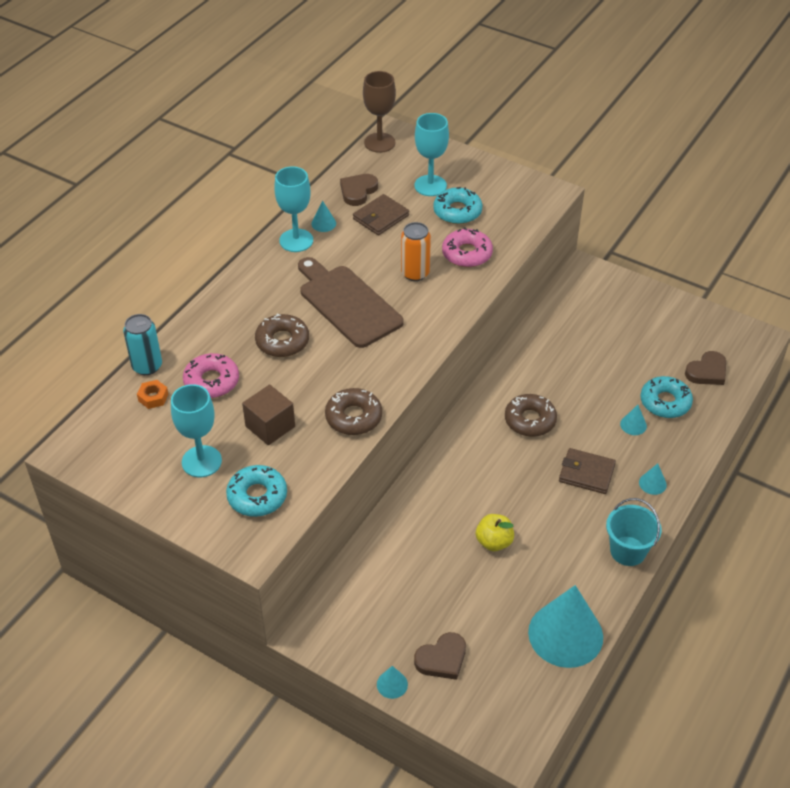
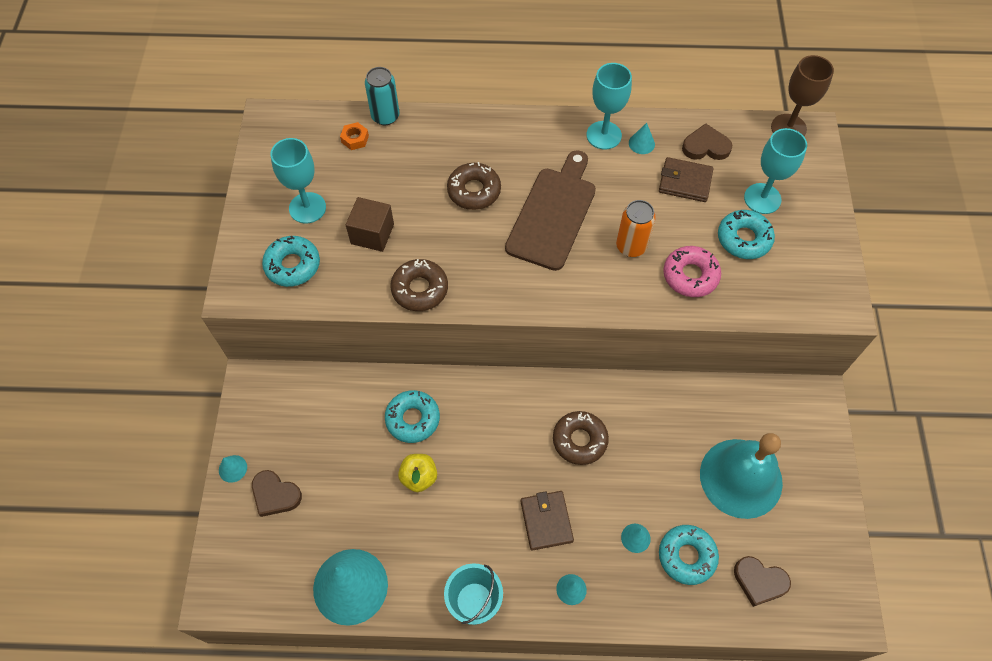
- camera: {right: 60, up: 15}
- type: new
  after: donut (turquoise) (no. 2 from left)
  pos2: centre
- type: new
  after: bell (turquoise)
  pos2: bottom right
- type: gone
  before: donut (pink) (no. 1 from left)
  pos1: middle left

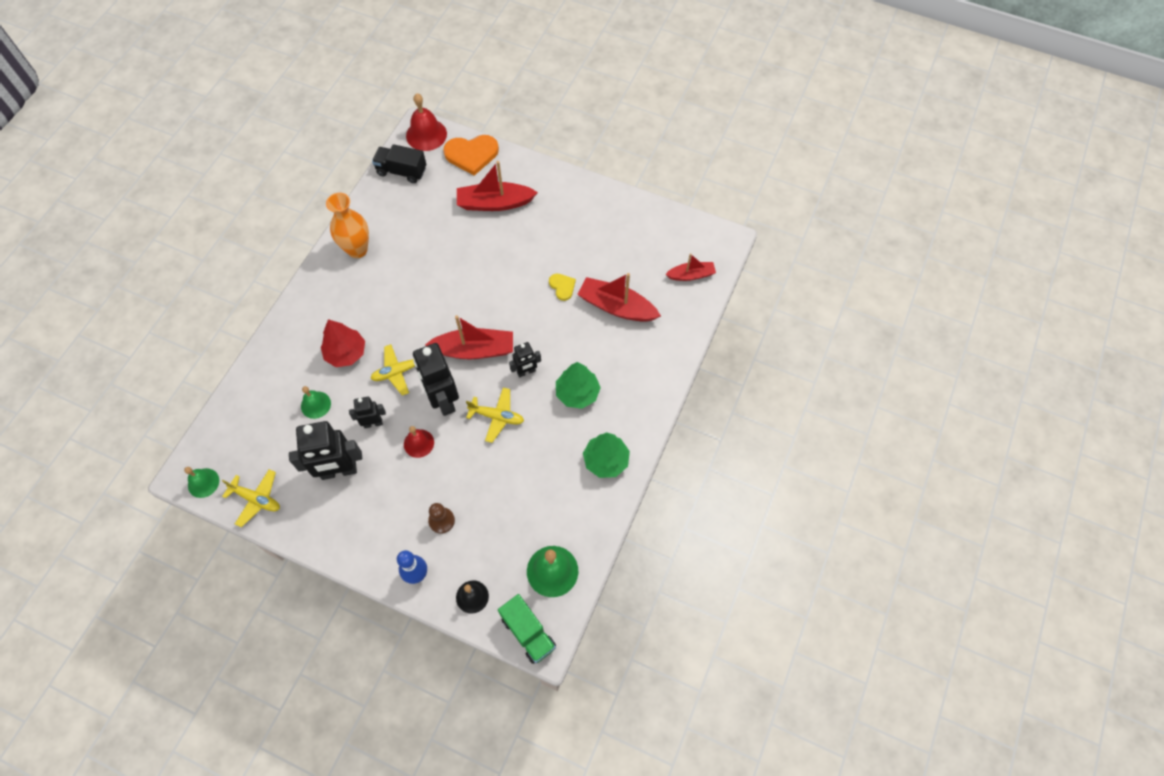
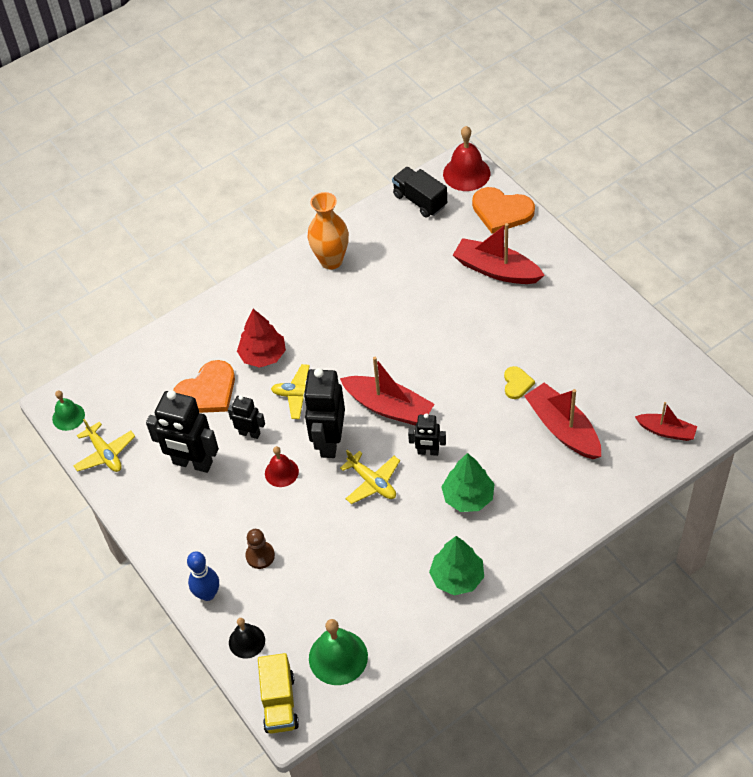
- camera: {right: 35, up: -10}
- type: swapped
  before: bell (green) (no. 2 from left)
  after: heart (orange) (no. 1 from left)
  pos1: middle left
  pos2: middle left
- type: repainted
  before: truck (green)
  after: truck (yellow)
  pos1: bottom centre
  pos2: bottom centre

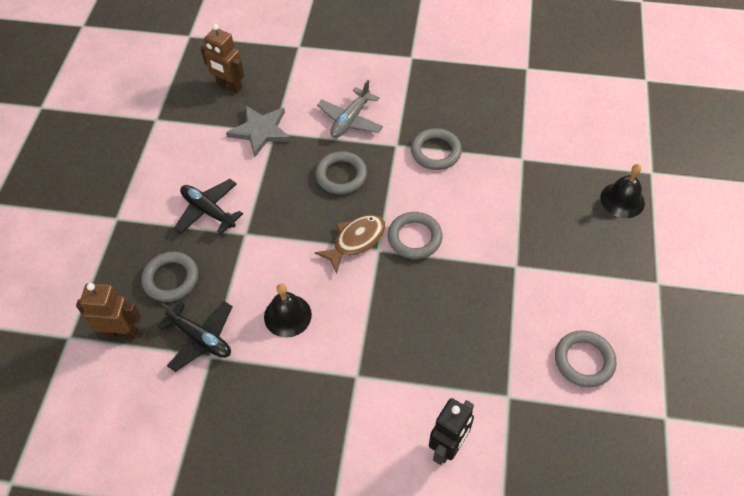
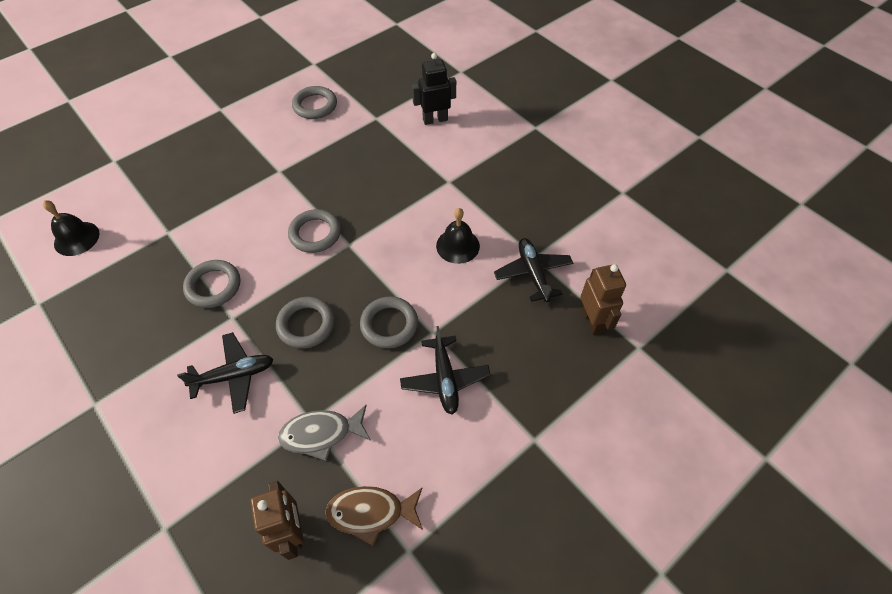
- camera: {right: -140, up: 0}
- type: shifted
  before: bell (black) (no. 2 from left in the first image)
  after: bell (black) (no. 1 from left)
  pos1: middle right
  pos2: middle left
- type: repainted
  before: plane (grey)
  after: plane (black) (no. 1 from left)
  pos1: top centre
  pos2: middle left
- type: swapped
  before: star (grey)
  after: fish (grey)
  pos1: top centre
  pos2: bottom centre
- type: shifted
  before: fish (brown)
  pos1: centre
  pos2: bottom centre
- type: shifted
  before: ring (grey) (no. 1 from left in the first image)
  after: ring (grey) (no. 5 from left)
  pos1: middle left
  pos2: centre
- type: rotated
  before: robot (brown) (no. 1 from left in the first image)
  pos1: middle left
  pos2: middle right
  turn: -150

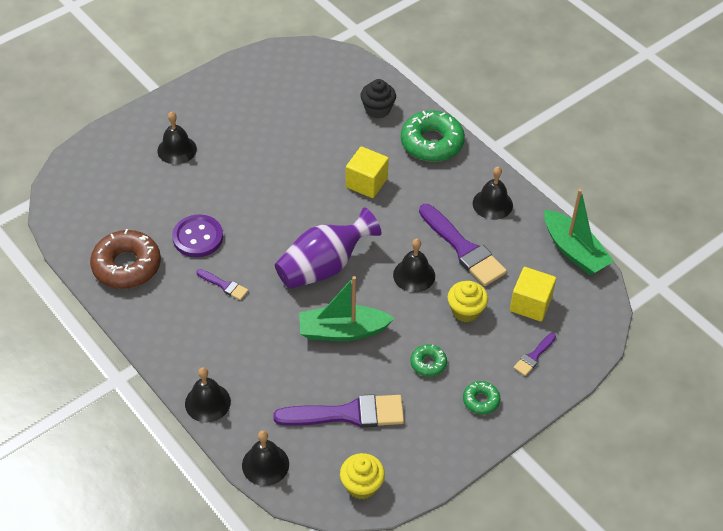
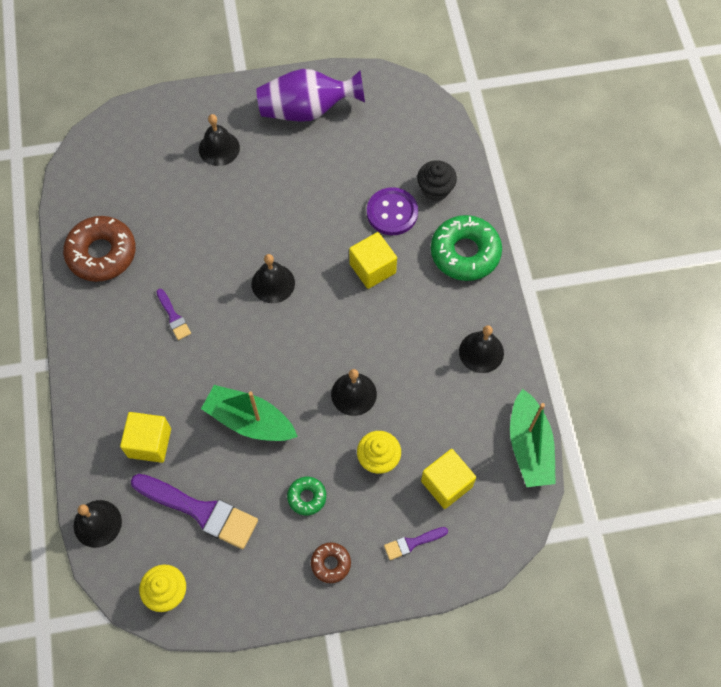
- camera: {right: 30, up: 15}
- type: new
  after: cube (yellow) (no. 1 from left)
  pos2: middle left
- type: shifted
  before: bell (black) (no. 2 from left in the first image)
  after: bell (black) (no. 3 from left)
  pos1: bottom left
  pos2: centre
- type: shifted
  before: vase (purple)
  pos1: centre
  pos2: top centre
- type: repainted
  before: donut (green) (no. 3 from left)
  after: donut (brown) (no. 2 from left)
  pos1: bottom centre
  pos2: bottom centre
- type: shifted
  before: button (purple)
  pos1: middle left
  pos2: top centre
- type: gone
  before: brush (purple) (no. 3 from left)
  pos1: centre

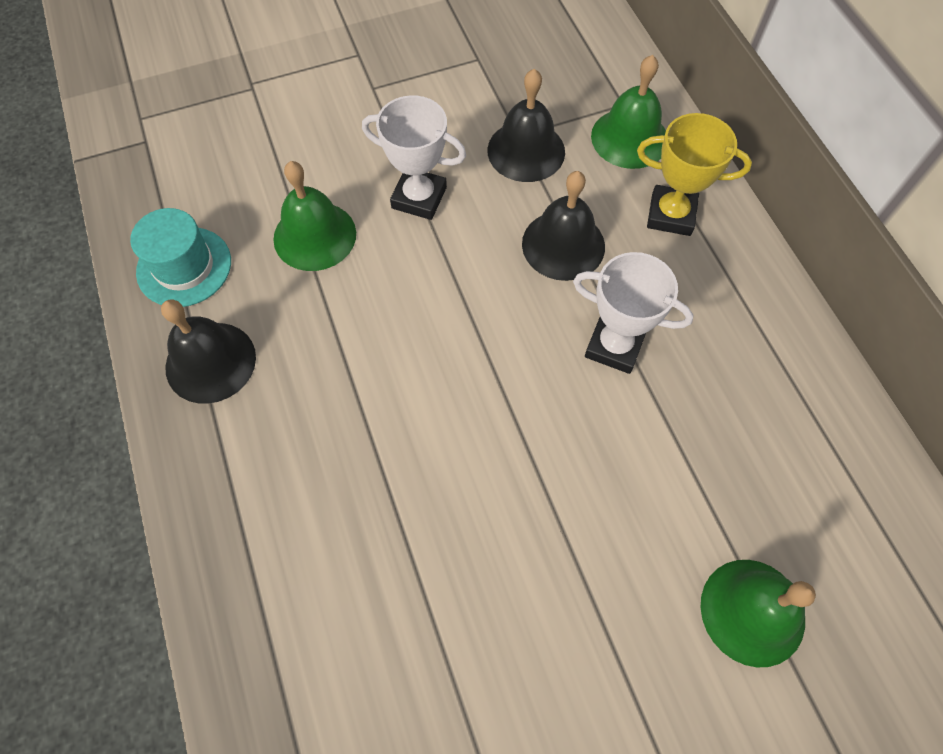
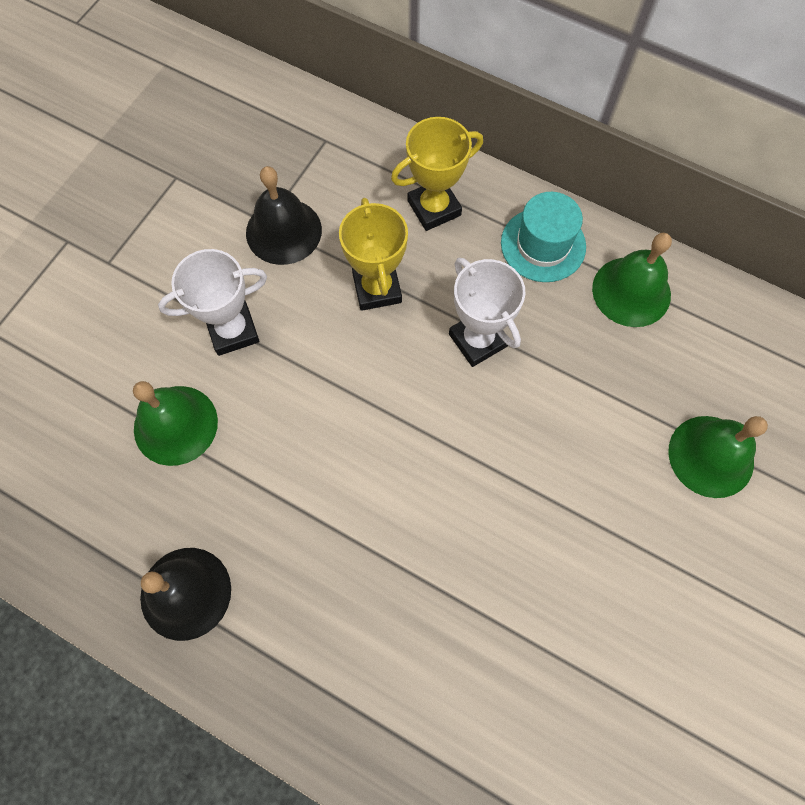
- camera: {right: -40, up: 5}
- type: swapped
  before: bell (black) (no. 3 from left)
  after: trophy (yellow) (no. 1 from left)
  pos1: top centre
  pos2: top centre
- type: rotated
  before: trophy (white) (no. 2 from left)
  pos1: middle right
  pos2: centre
  turn: 75
- type: shifted
  before: hat (turquoise)
  pos1: middle left
  pos2: top right
- type: shifted
  before: bell (green) (no. 2 from left)
  pos1: top centre
  pos2: middle right

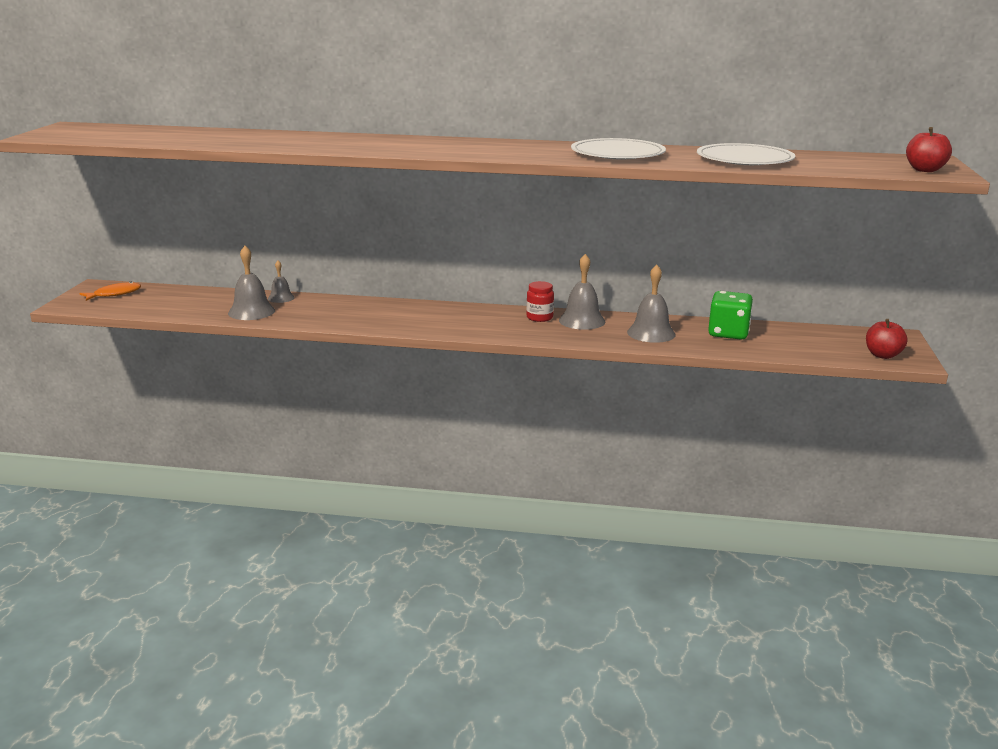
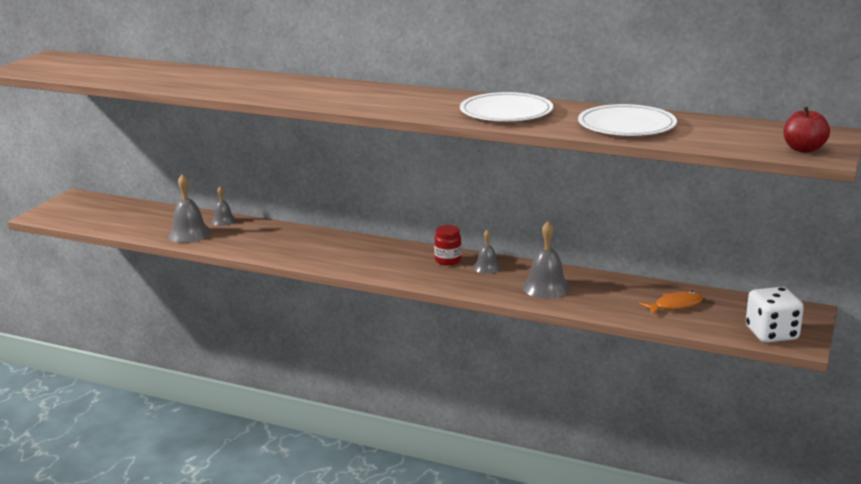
- camera: {right: 15, up: 0}
- type: scaled
  before: bell (grey) (no. 3 from left)
  pos1: centre
  pos2: centre
  scale: 0.6
- type: shifted
  before: fish (orange)
  pos1: middle left
  pos2: middle right
- type: swapped
  before: apple (red) (no. 1 from left)
  after: dice (white)
  pos1: middle right
  pos2: middle right
- type: gone
  before: dice (green)
  pos1: middle right

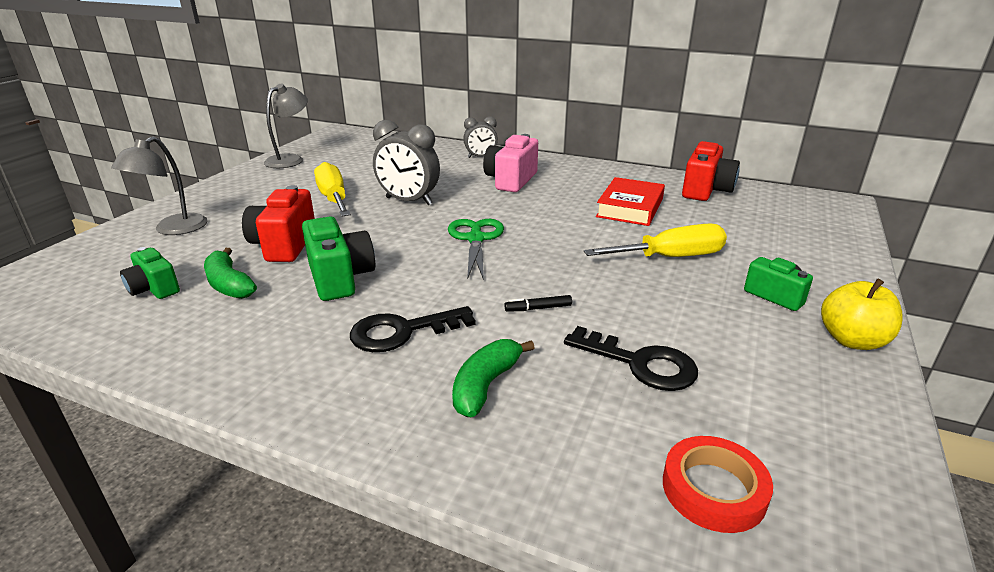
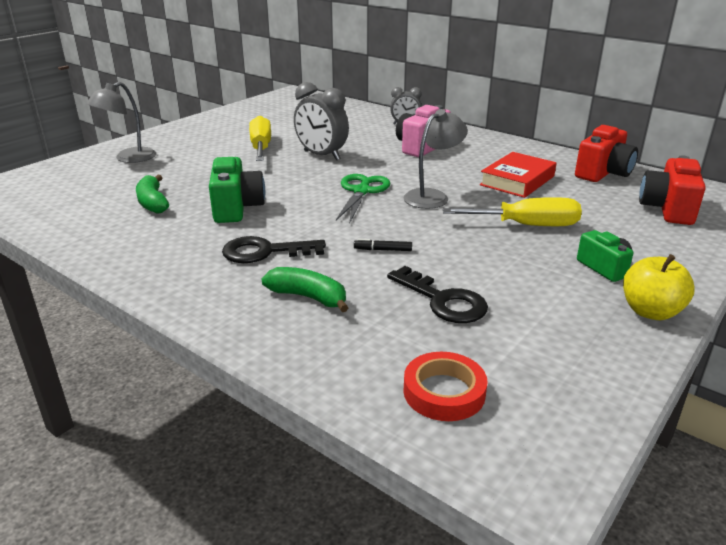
- camera: {right: 15, up: 0}
- type: rotated
  before: banana (green) (no. 2 from left)
  pos1: centre
  pos2: centre
  turn: 75
- type: shifted
  before: lamp (grey) (no. 2 from left)
  pos1: top left
  pos2: top centre
- type: shifted
  before: camera (red) (no. 1 from left in the first image)
  after: camera (red) (no. 2 from left)
  pos1: middle left
  pos2: middle right
- type: gone
  before: camera (green) (no. 1 from left)
  pos1: middle left

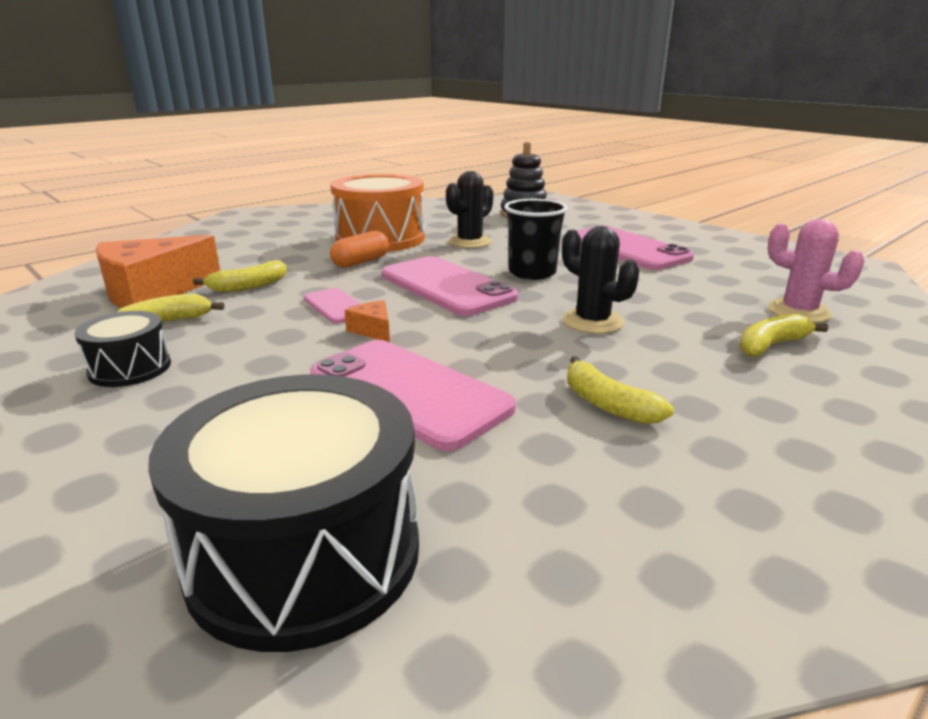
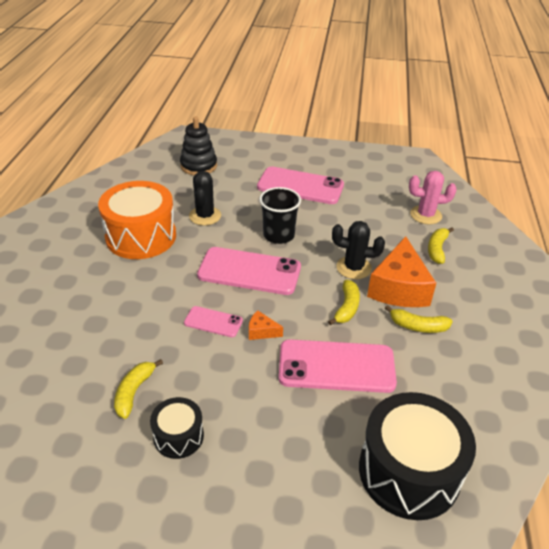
- camera: {right: -40, up: 15}
- type: shifted
  before: banana (yellow) (no. 2 from left)
  pos1: middle left
  pos2: centre
- type: shifted
  before: cheese (orange) (no. 1 from left in the first image)
  after: cheese (orange) (no. 2 from left)
  pos1: middle left
  pos2: middle right
- type: gone
  before: capsule (orange)
  pos1: centre

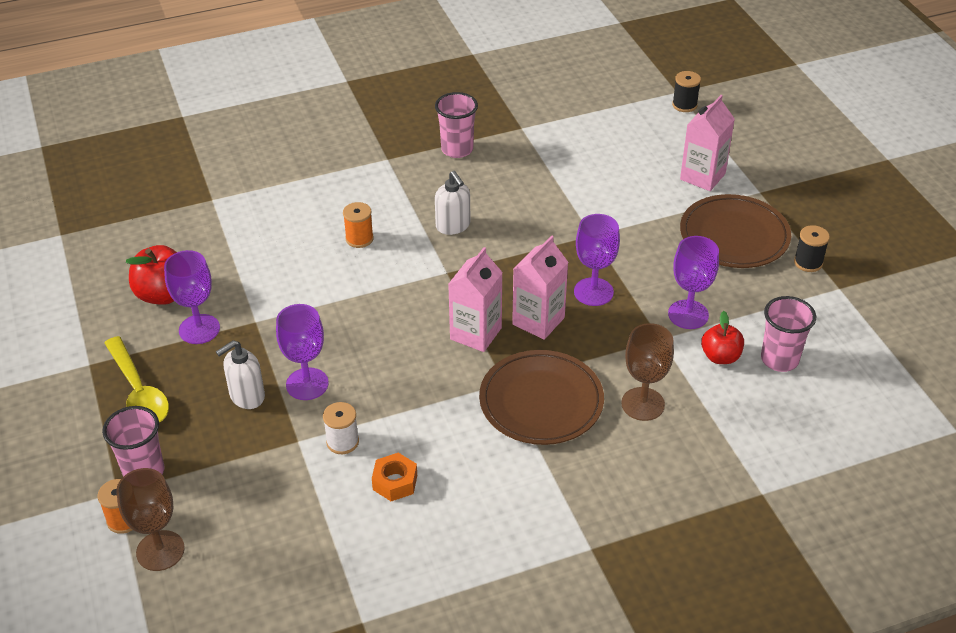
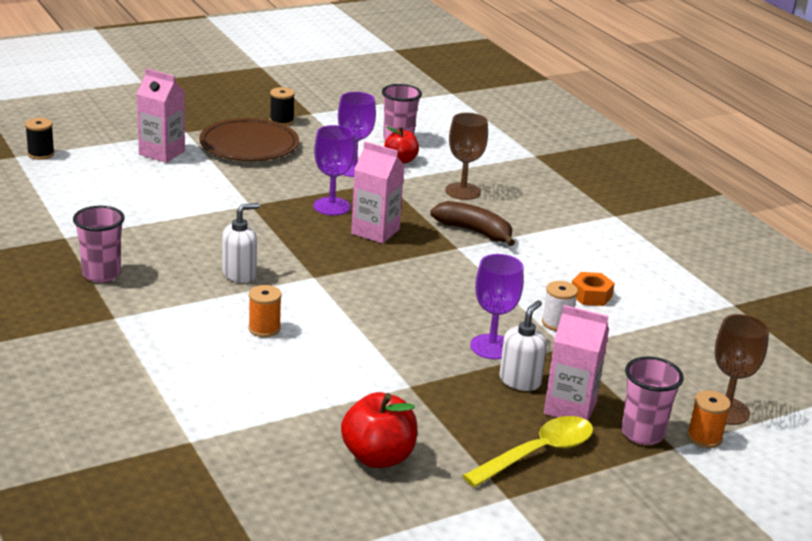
- camera: {right: -100, up: -15}
- type: swapped
  before: plate (brown) (no. 1 from left)
  after: banana (brown)
  pos1: centre
  pos2: centre
- type: rotated
  before: soap dispenser (white) (no. 1 from left in the first image)
  pos1: middle left
  pos2: centre
  turn: -105
- type: shifted
  before: carton (pink) (no. 1 from left in the first image)
  after: carton (pink) (no. 3 from left)
  pos1: centre
  pos2: bottom right
- type: gone
  before: goblet (purple) (no. 1 from left)
  pos1: middle left

